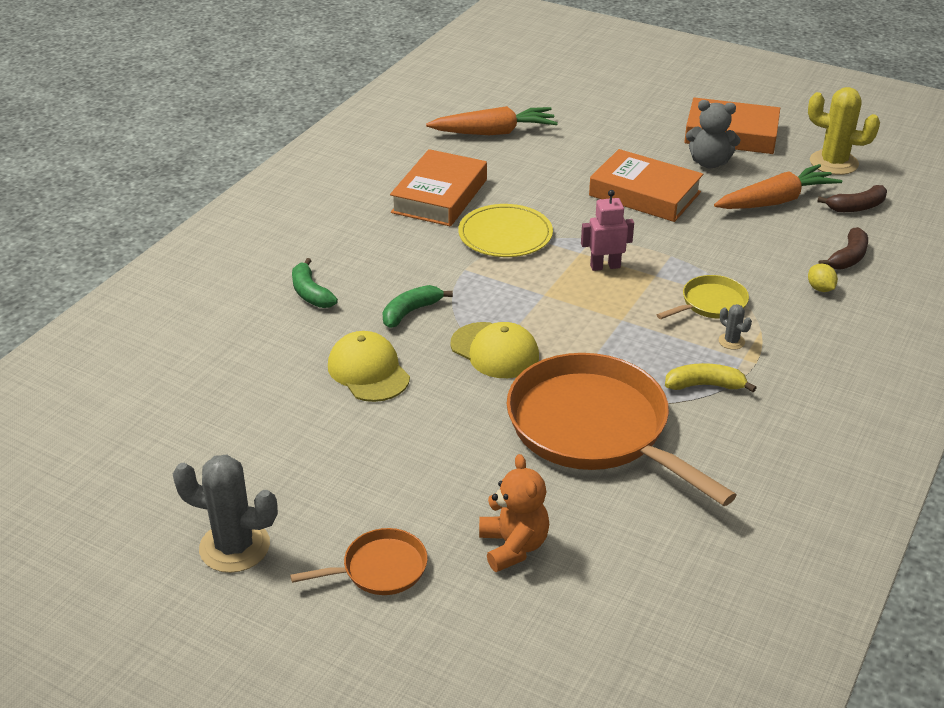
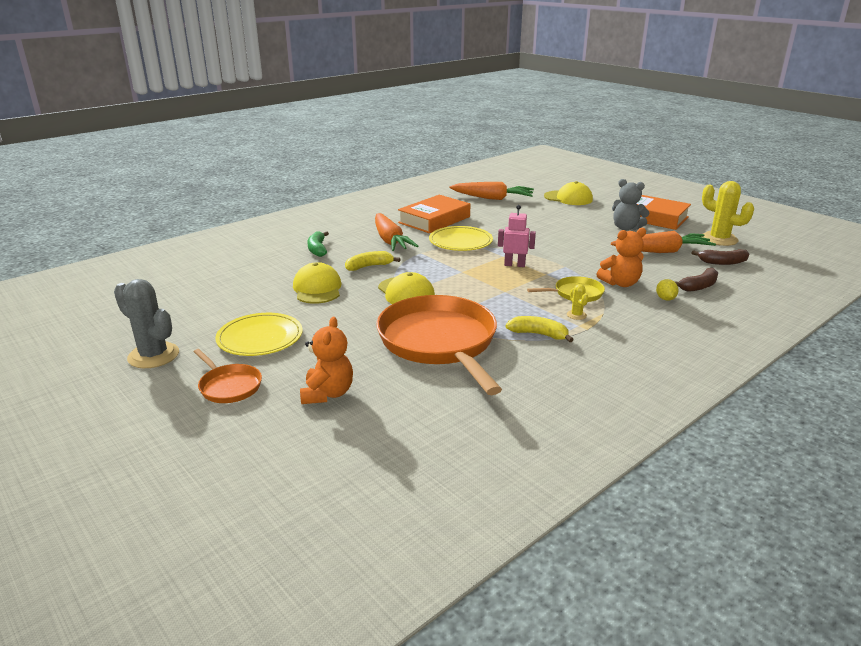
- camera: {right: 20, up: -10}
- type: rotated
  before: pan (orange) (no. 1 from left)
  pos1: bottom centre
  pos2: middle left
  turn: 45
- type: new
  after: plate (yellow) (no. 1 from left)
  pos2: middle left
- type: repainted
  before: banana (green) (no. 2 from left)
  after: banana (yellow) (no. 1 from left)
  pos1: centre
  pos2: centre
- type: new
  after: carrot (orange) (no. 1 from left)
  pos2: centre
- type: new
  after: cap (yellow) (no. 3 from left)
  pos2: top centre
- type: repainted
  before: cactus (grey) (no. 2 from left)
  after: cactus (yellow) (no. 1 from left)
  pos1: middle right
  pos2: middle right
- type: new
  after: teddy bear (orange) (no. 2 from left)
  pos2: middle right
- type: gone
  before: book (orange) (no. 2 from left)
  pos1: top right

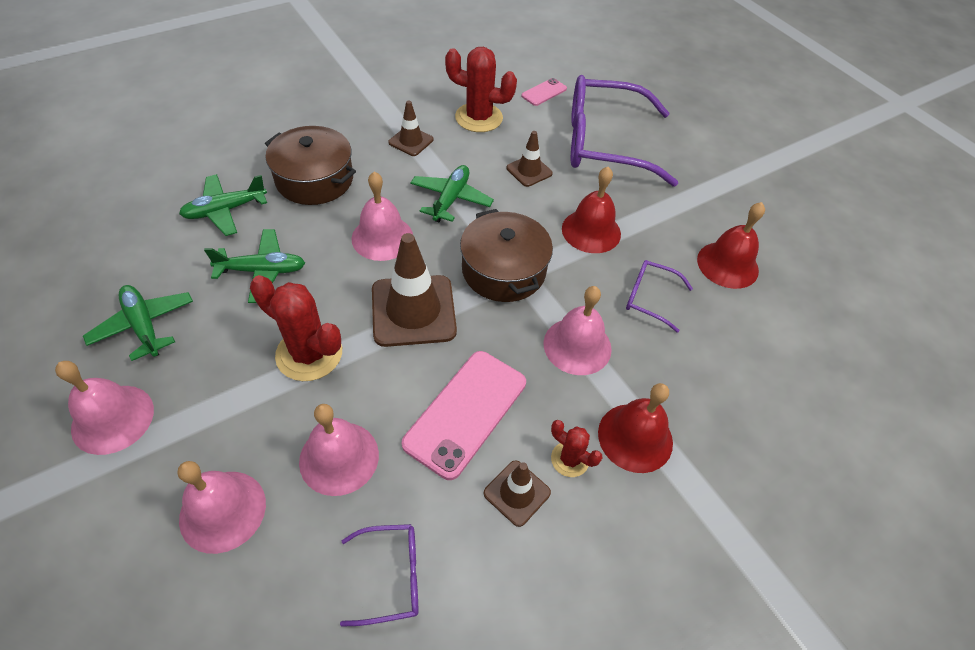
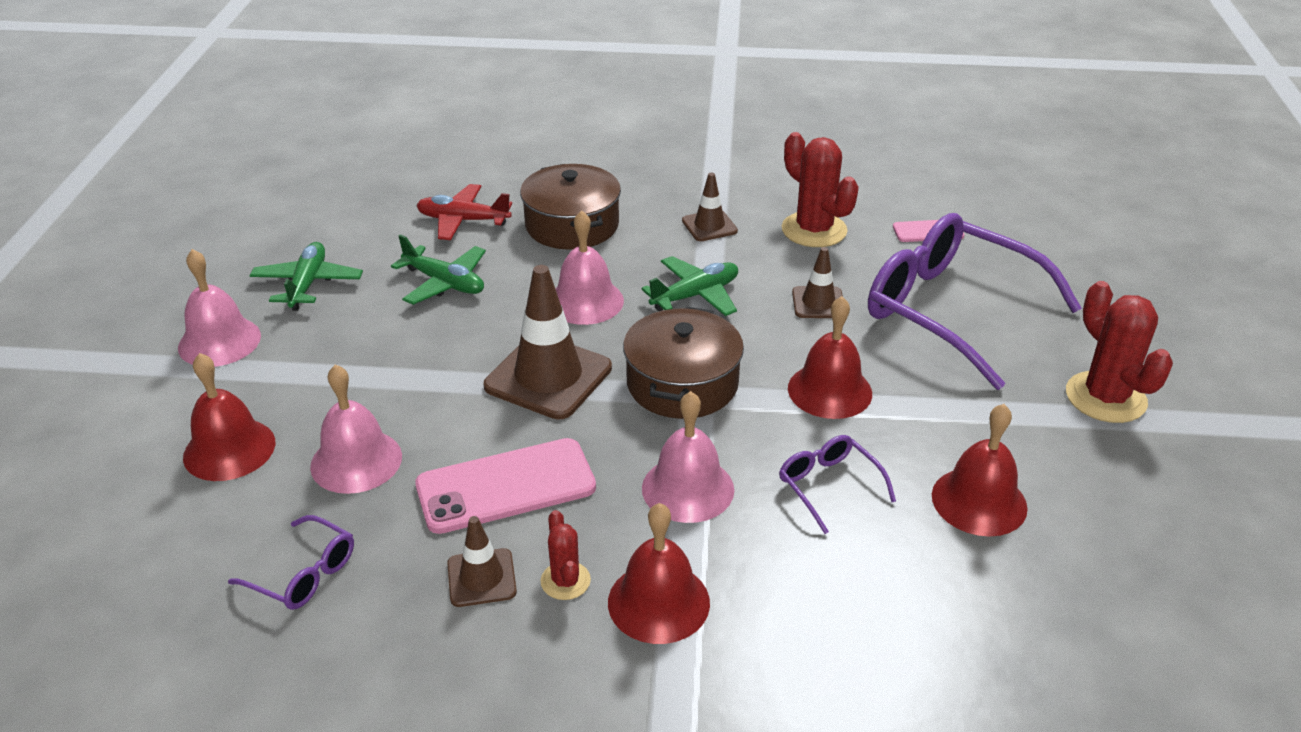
- camera: {right: 40, up: -15}
- type: repainted
  before: bell (pink) (no. 2 from left)
  after: bell (red) (no. 1 from left)
  pos1: bottom left
  pos2: middle left
- type: repainted
  before: plane (green) (no. 2 from left)
  after: plane (red)
  pos1: top left
  pos2: top centre
- type: shifted
  before: cactus (red) (no. 1 from left in the first image)
  after: cactus (red) (no. 3 from left)
  pos1: middle left
  pos2: middle right

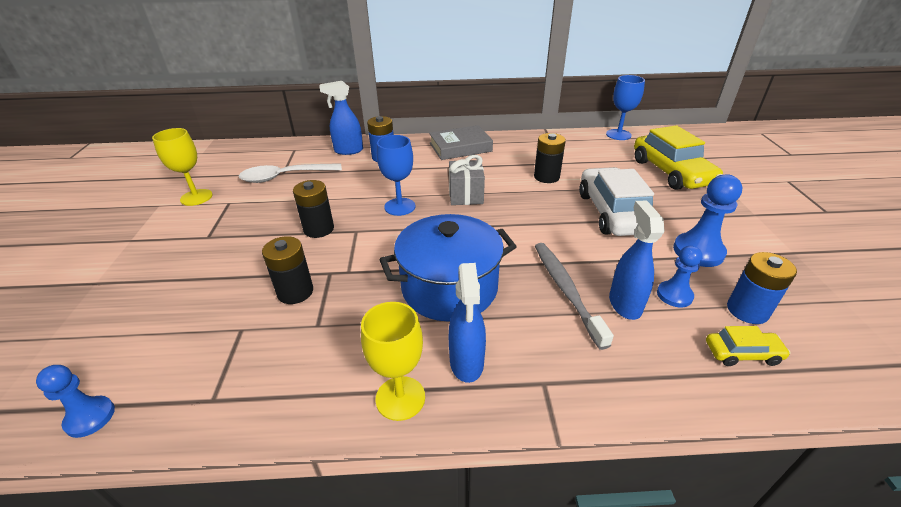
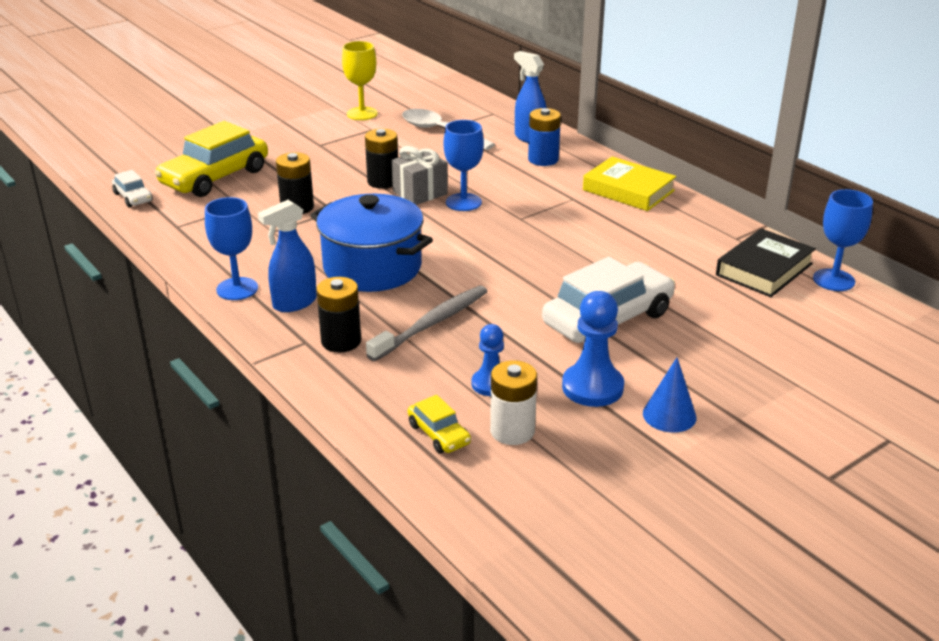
- camera: {right: 55, up: -5}
- type: swapped
  before: pawn (blue) (no. 1 from left)
  after: car (white) (no. 1 from left)
  pos1: bottom left
  pos2: top left
- type: shifted
  before: car (yellow) (no. 1 from left)
  pos1: top right
  pos2: top left
- type: repainted
  before: goblet (yellow) (no. 2 from left)
  after: goblet (blue) (no. 1 from left)
  pos1: bottom centre
  pos2: middle left
- type: shifted
  before: battery (black) (no. 3 from left in the first image)
  after: battery (black) (no. 2 from left)
  pos1: top centre
  pos2: centre
- type: shifted
  before: gift (grey)
  pos1: centre
  pos2: top centre
- type: repainted
  before: battery (blue) (no. 2 from left)
  after: battery (white)
  pos1: middle right
  pos2: centre
- type: repainted
  before: book (grey)
  after: book (yellow)
  pos1: top centre
  pos2: top right
- type: new
  after: cone (blue)
  pos2: middle right
- type: new
  after: book (black)
  pos2: middle right
- type: gone
  before: spray bottle (blue) (no. 3 from left)
  pos1: middle right

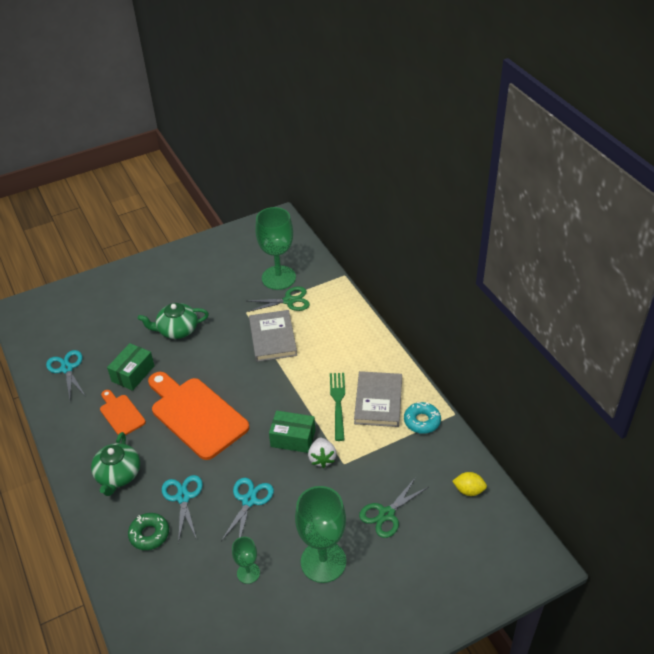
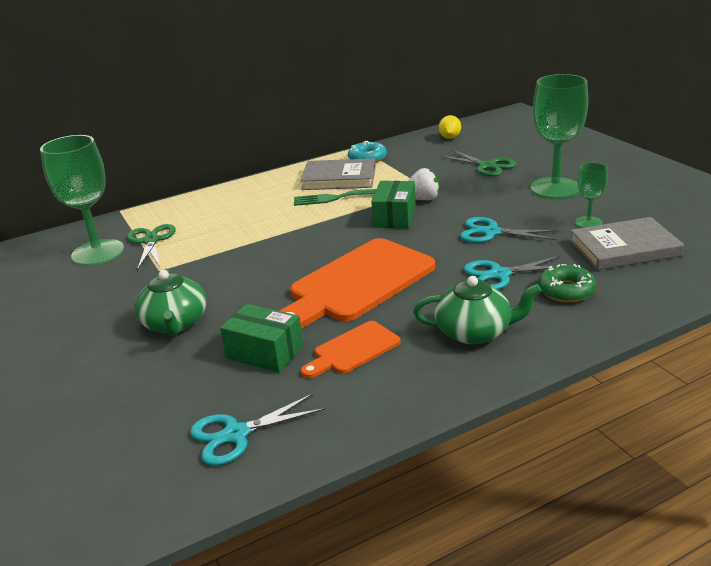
- camera: {right: -90, up: -15}
- type: shifted
  before: book (grey) (no. 1 from left in the first image)
  after: book (grey) (no. 2 from left)
  pos1: centre
  pos2: middle right

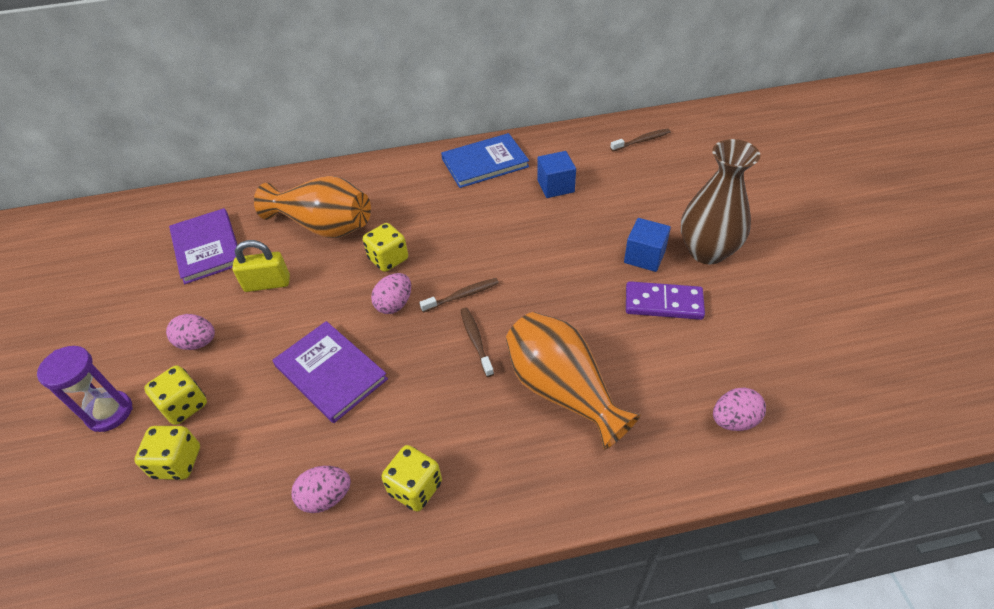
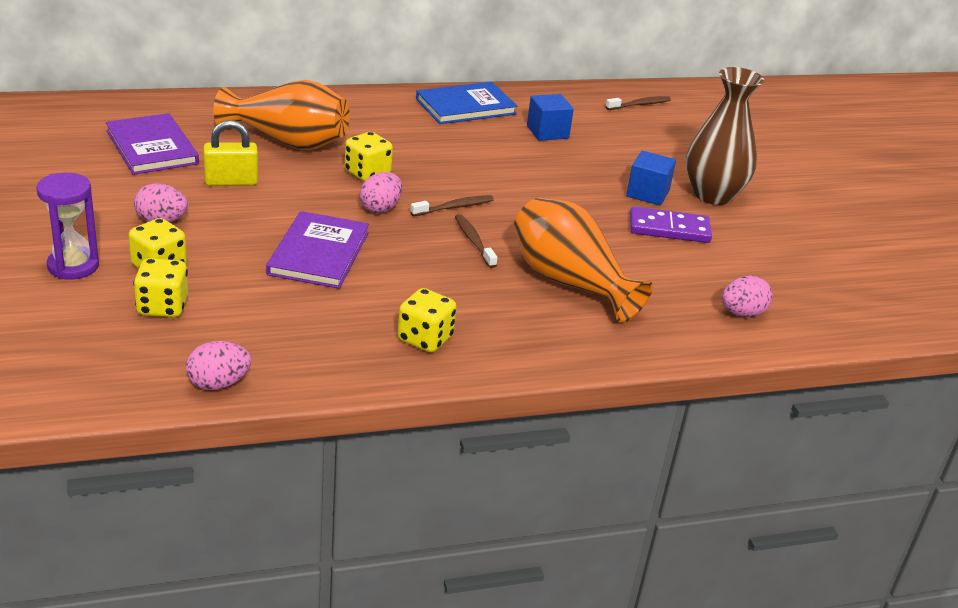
- camera: {right: -10, up: -15}
- type: shifted
  before: egg (pink) (no. 2 from left)
  pos1: bottom left
  pos2: middle left
- type: rotated
  before: book (purple) (no. 2 from left)
  pos1: middle left
  pos2: middle left
  turn: 60

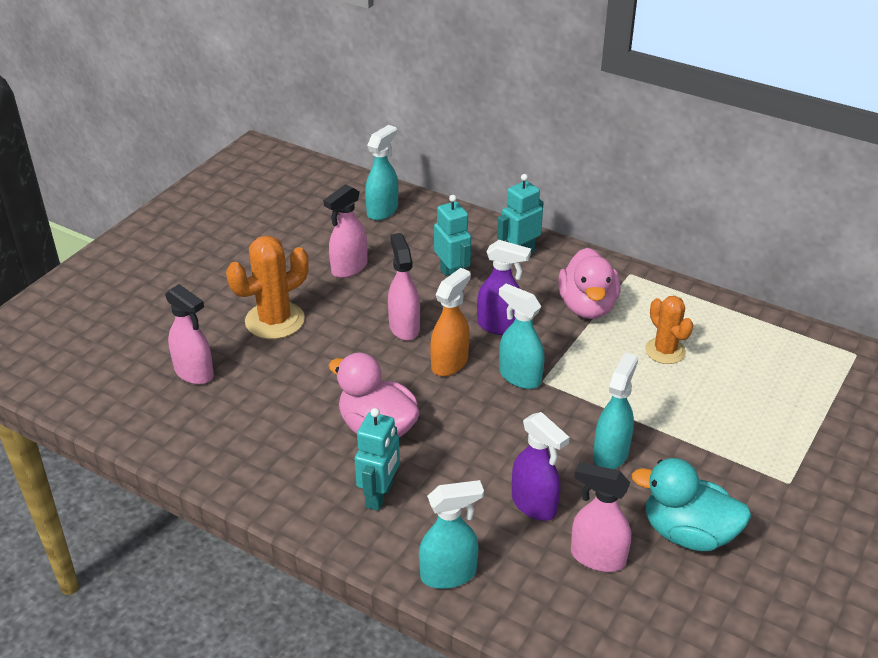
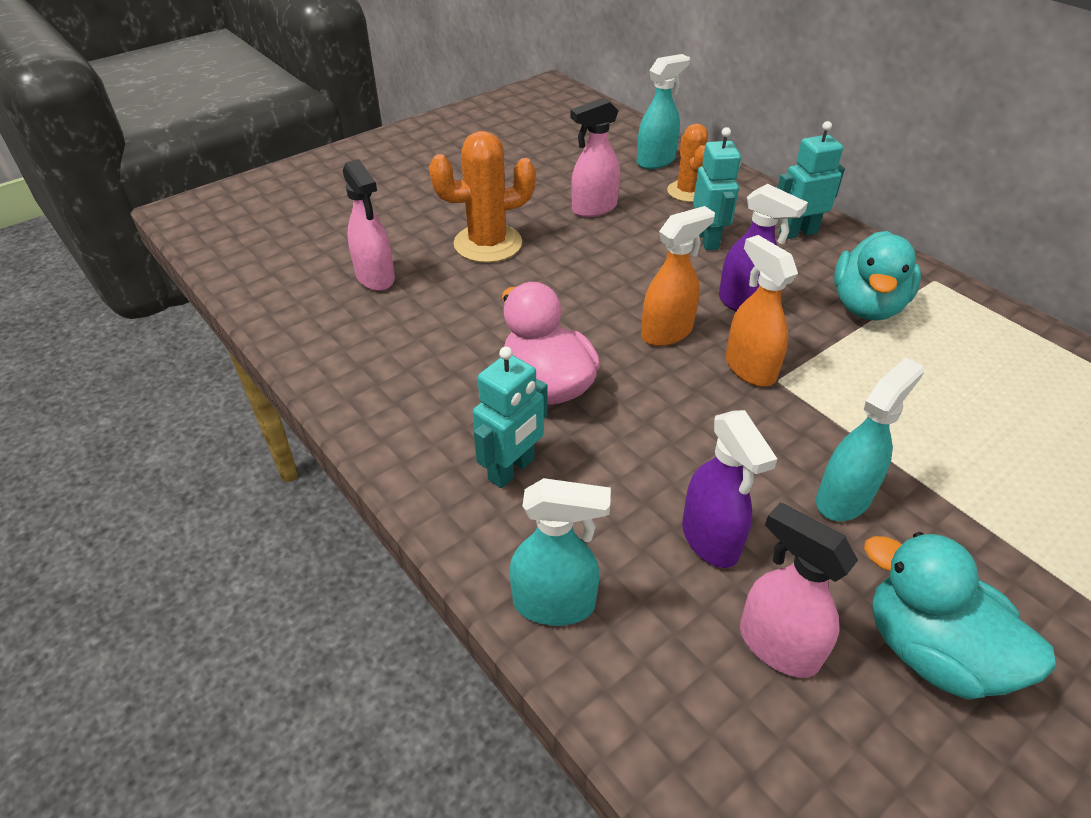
- camera: {right: 20, up: 5}
- type: shifted
  before: cactus (orange) (no. 2 from left)
  pos1: middle right
  pos2: top centre
- type: repainted
  before: spray bottle (turquoise) (no. 3 from left)
  after: spray bottle (orange) (no. 2 from left)
  pos1: centre
  pos2: middle right
- type: repainted
  before: duck (pink) (no. 2 from left)
  after: duck (turquoise) (no. 1 from left)
  pos1: middle right
  pos2: middle right
- type: gone
  before: spray bottle (pink) (no. 3 from left)
  pos1: centre

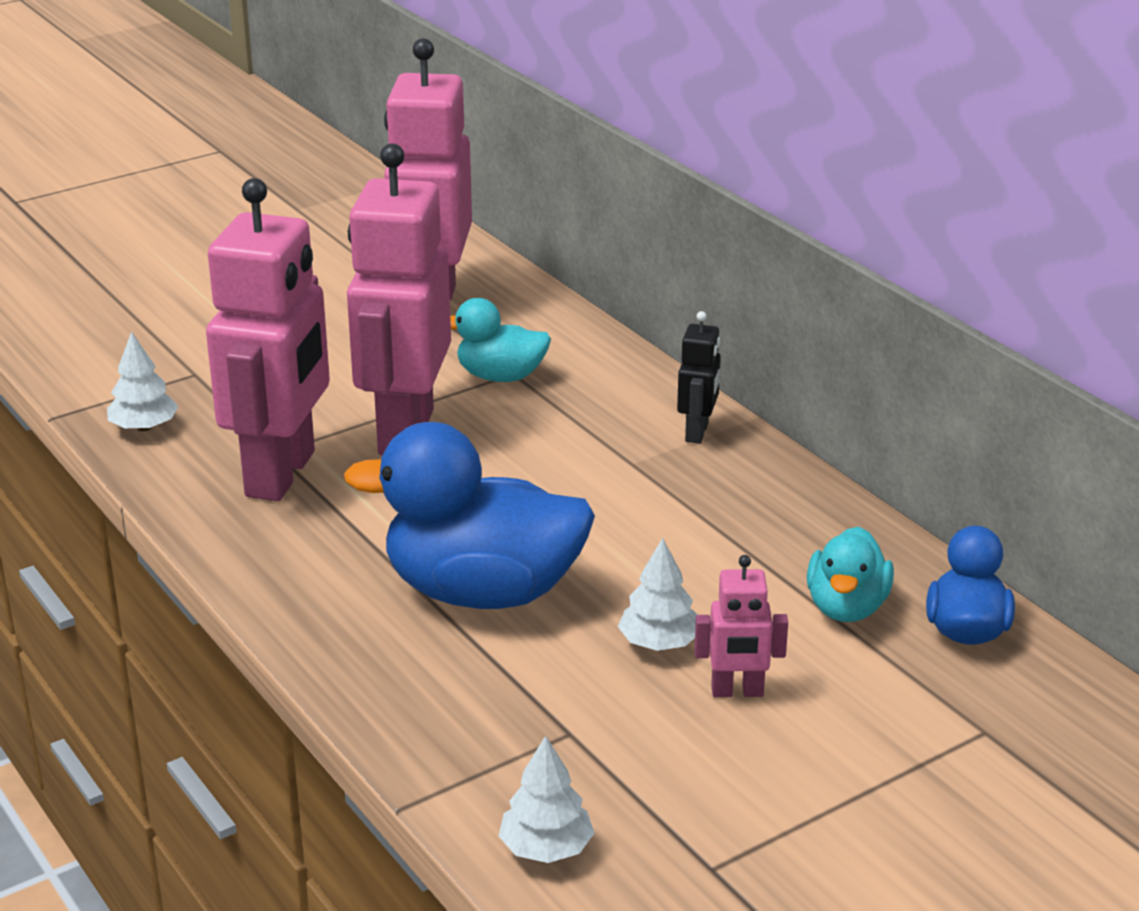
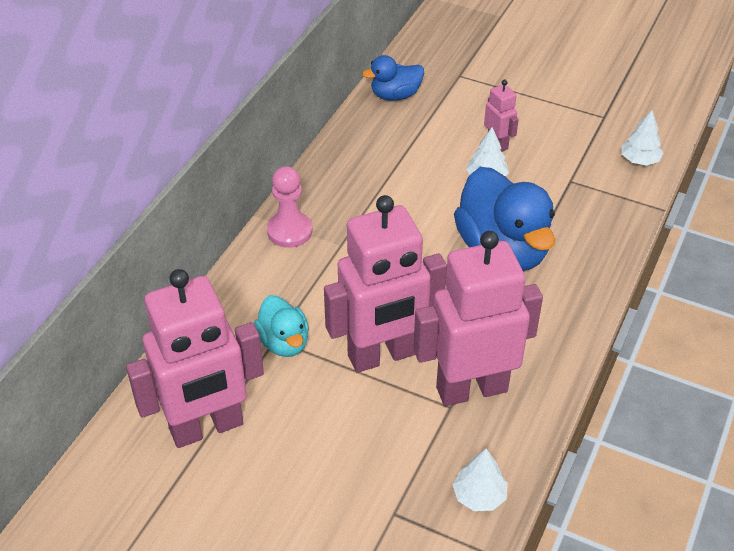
- camera: {right: -120, up: 15}
- type: swapped
  before: robot (black)
  after: pawn (pink)
  pos1: centre
  pos2: centre
- type: gone
  before: duck (turquoise) (no. 2 from left)
  pos1: middle right

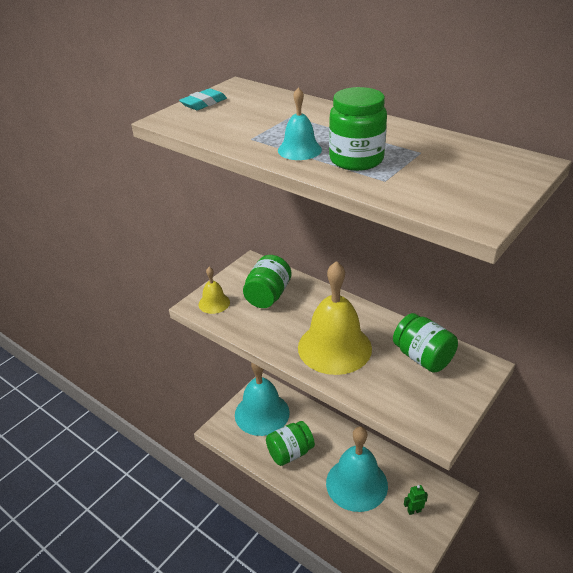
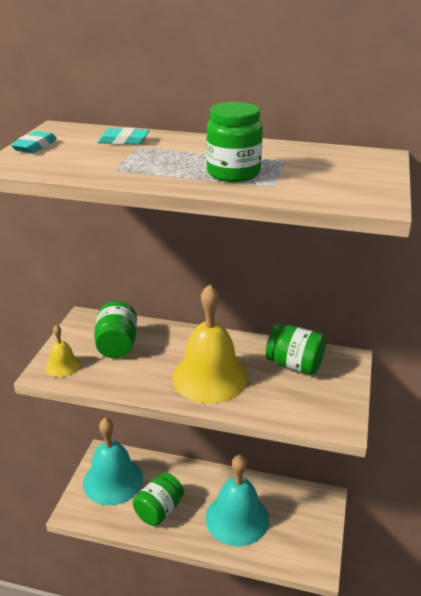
- camera: {right: -25, up: -5}
- type: new
  after: eraser (turquoise) (no. 2 from left)
  pos2: top left
- type: gone
  before: bell (turquoise) (no. 2 from left)
  pos1: top centre
- type: gone
  before: robot (green)
  pos1: bottom right

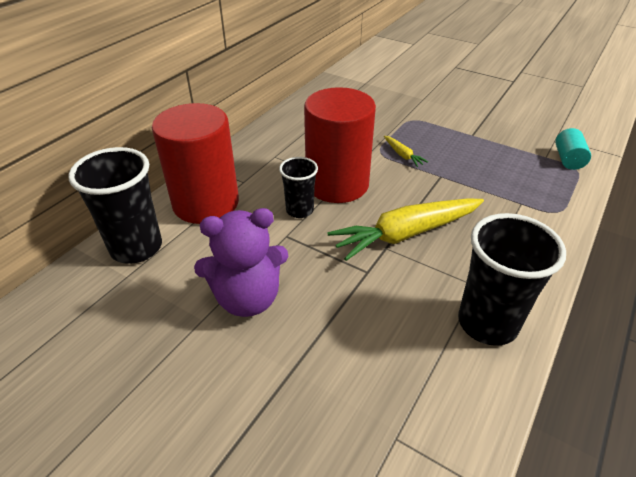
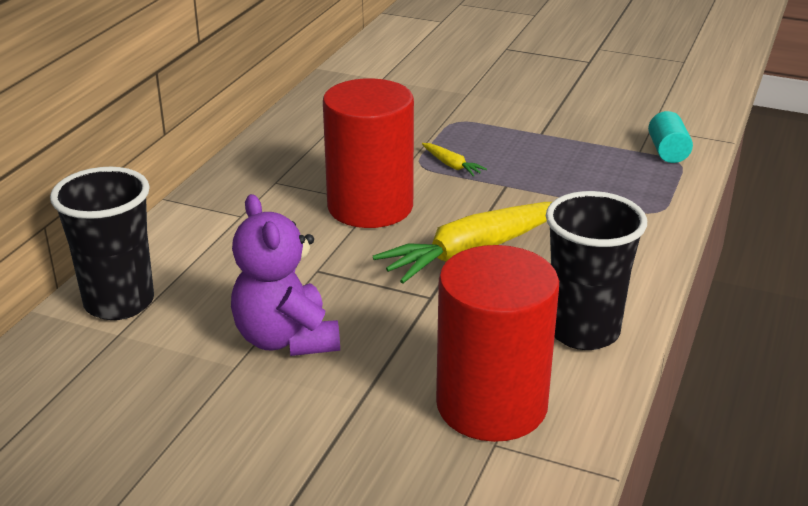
- camera: {right: -10, up: -10}
- type: rotated
  before: teddy bear (purple)
  pos1: centre
  pos2: centre
  turn: 90
- type: shifted
  before: cylinder (red) (no. 1 from left in the first image)
  after: cylinder (red) (no. 2 from left)
  pos1: middle left
  pos2: bottom centre
- type: gone
  before: cup (black) (no. 2 from left)
  pos1: centre

